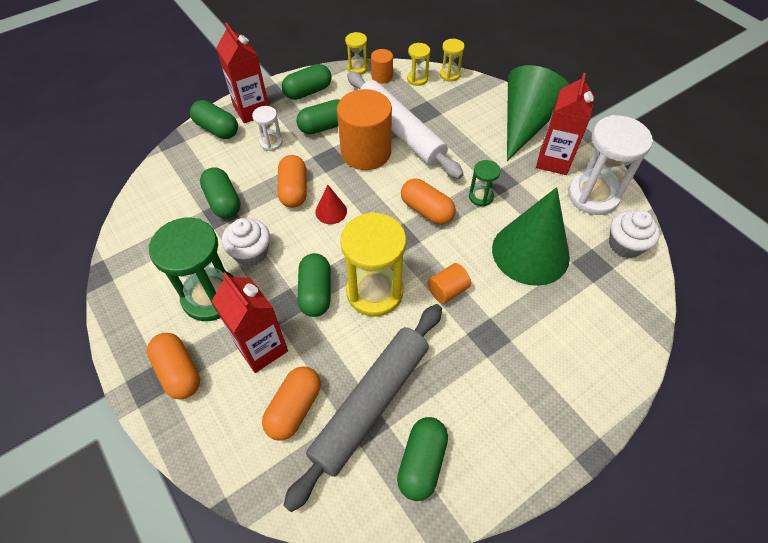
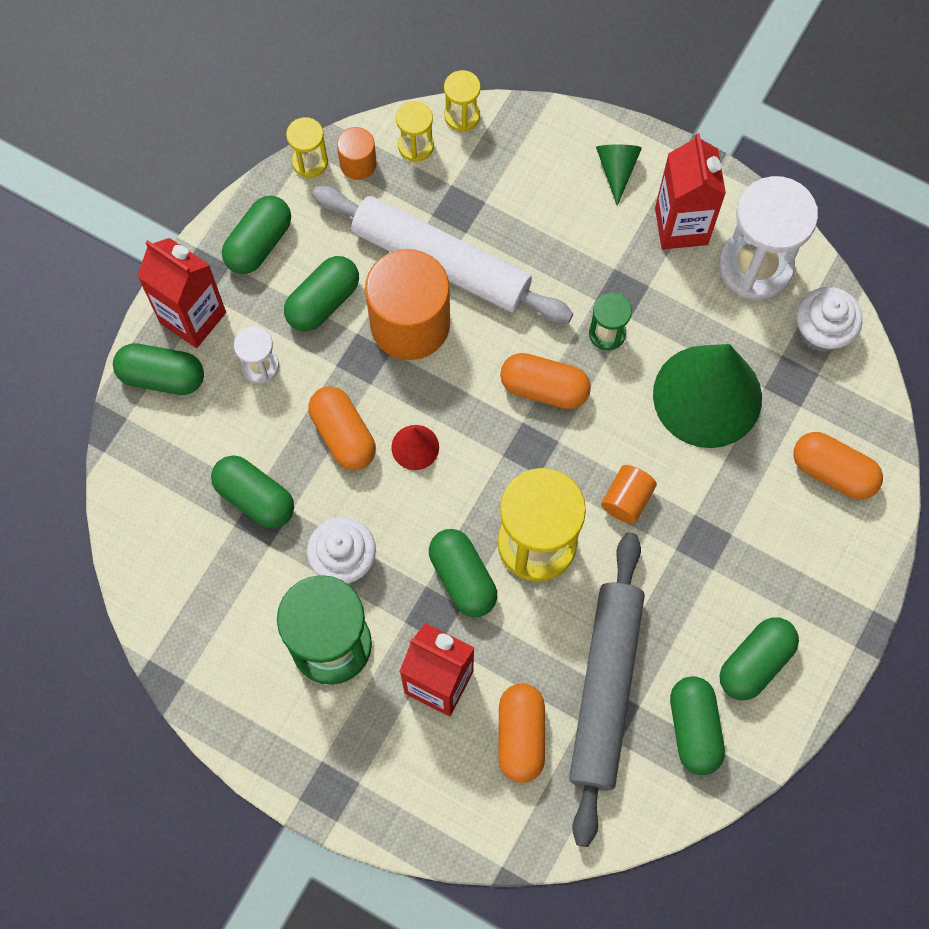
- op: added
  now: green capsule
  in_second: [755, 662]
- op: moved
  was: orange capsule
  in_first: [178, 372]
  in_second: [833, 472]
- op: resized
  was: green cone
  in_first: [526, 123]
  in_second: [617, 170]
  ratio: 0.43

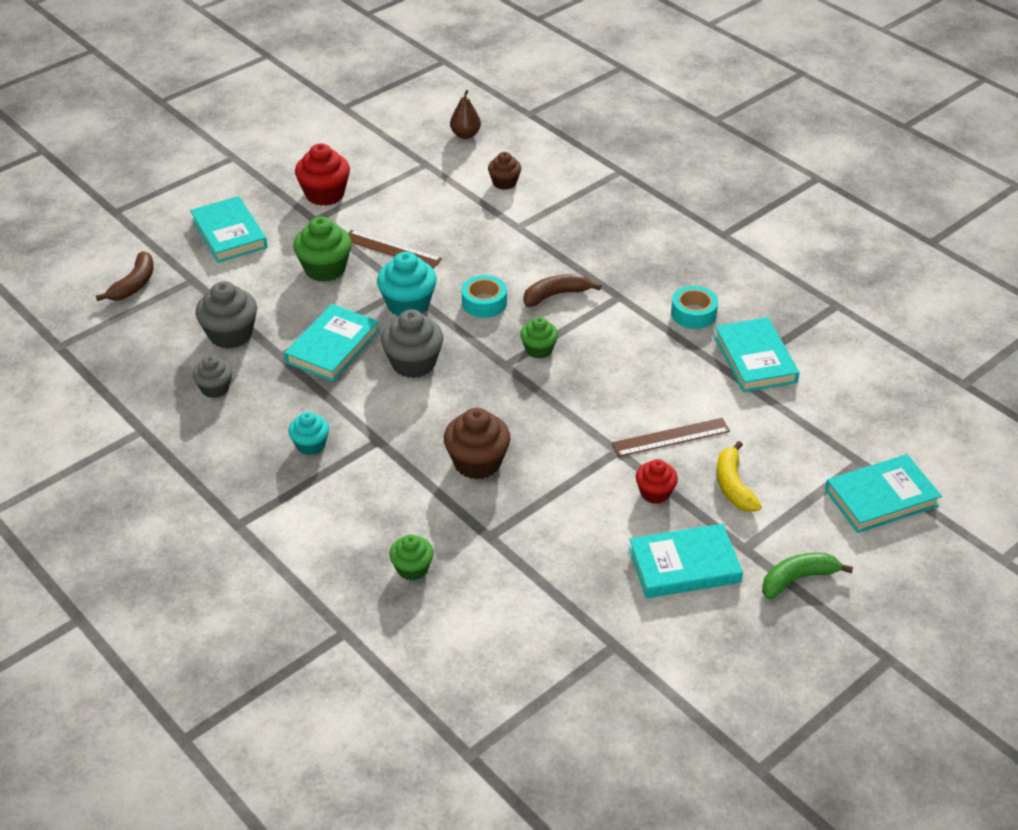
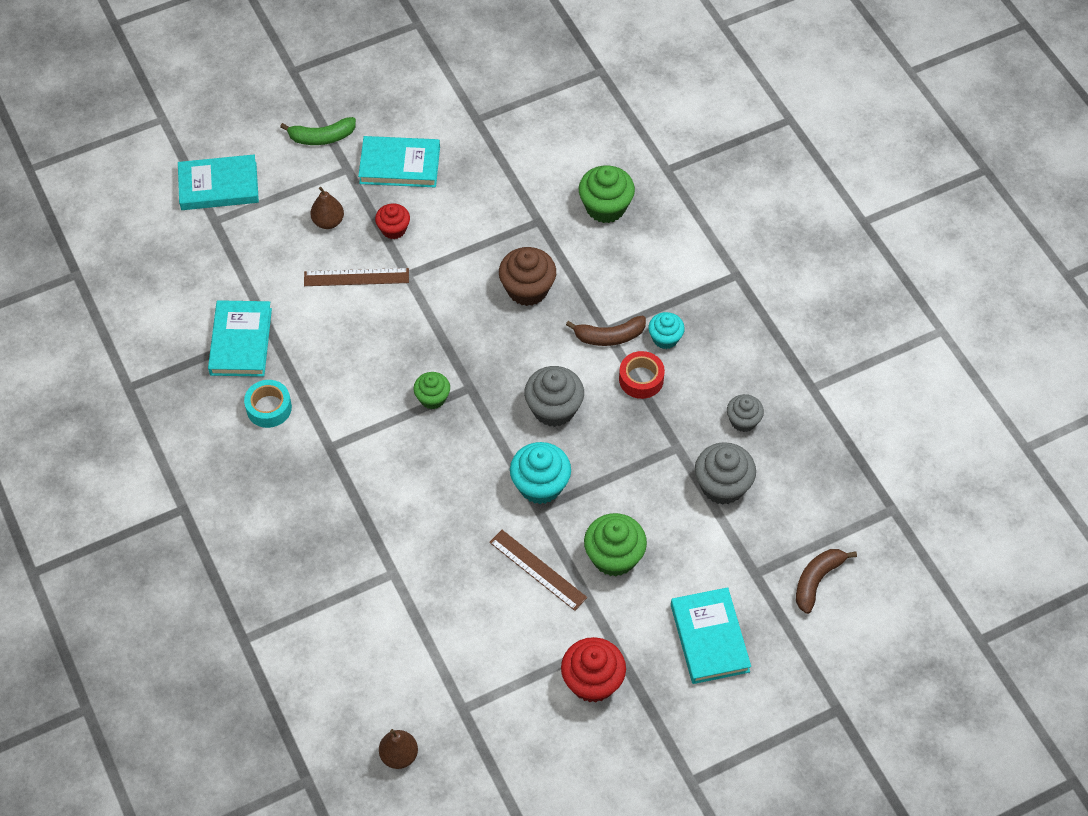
- op: removed
  was: turquoise book
  in_first: [332, 347]
- op: removed
  was: turquoise tape
  in_first: [484, 303]
- op: removed
  was: brown cupcake
  in_first: [504, 183]
- op: added
  now: red tape
  in_second: [641, 379]
- op: moved
  was: brown banana
  in_first: [556, 295]
  in_second: [609, 336]
- op: replaced
  was: yellow banana
  now: brown pear
  in_first: [733, 486]
  in_second: [328, 221]
- op: resized
  was: green cupcake
  in_first: [412, 568]
  in_second: [605, 207]
  ratio: 1.61

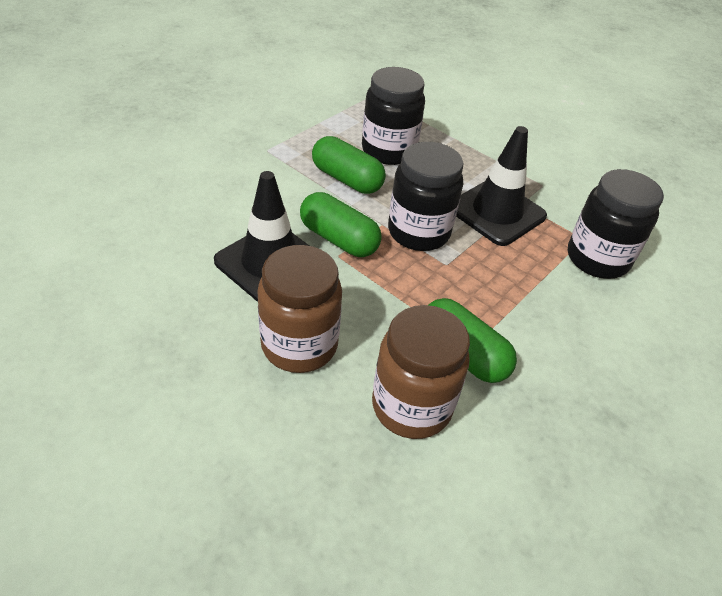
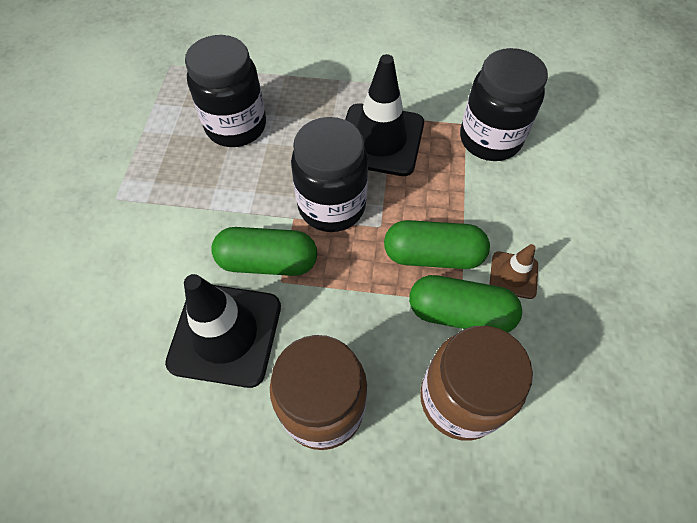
- op: added
  now: brown traffic cone
  in_second: [513, 275]
- op: moved
  was: green capsule
  in_first: [347, 179]
  in_second: [433, 255]

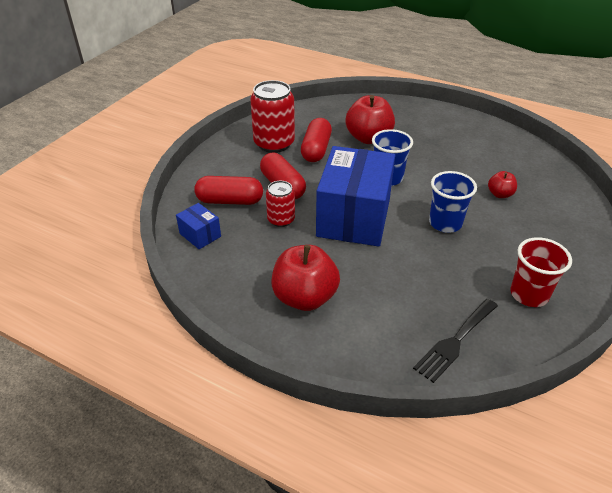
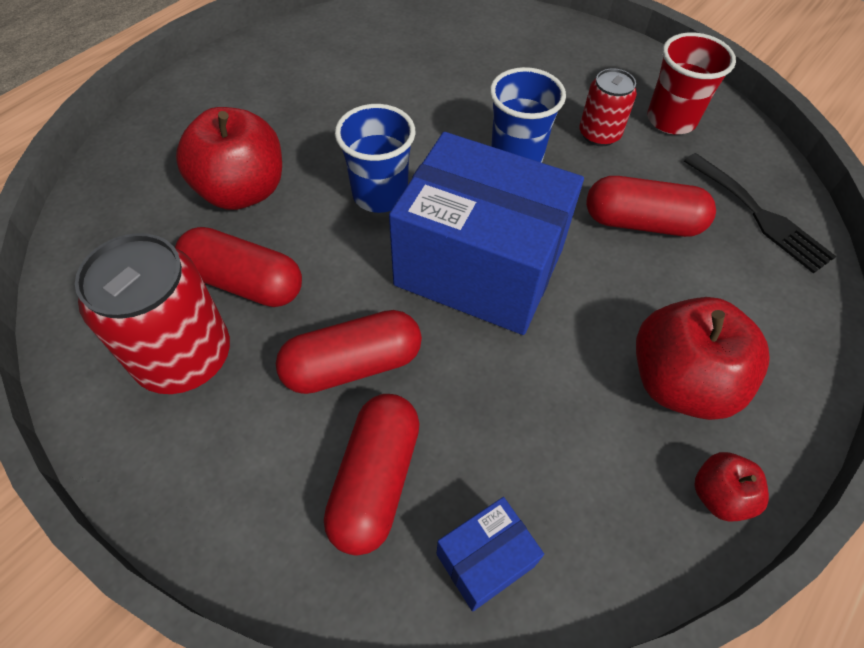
- op: added
  now: red capsule
  in_second: [642, 222]
- op: moved
  was: red can
  in_first: [281, 220]
  in_second: [599, 134]
- op: moved
  was: red apple
  in_first: [500, 194]
  in_second: [719, 495]

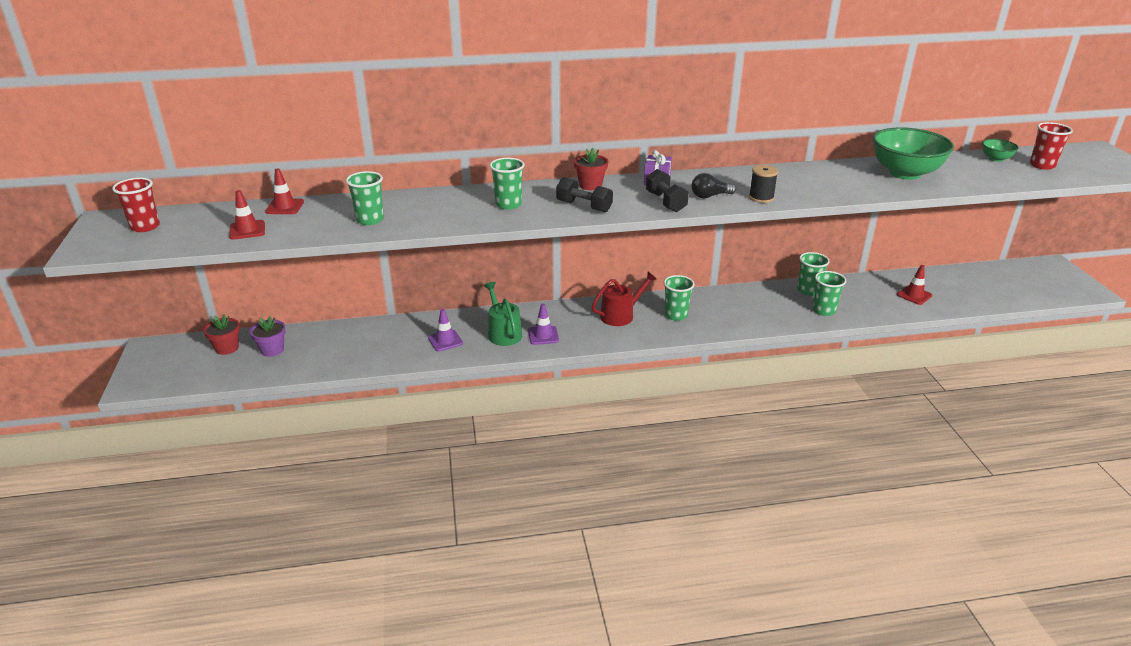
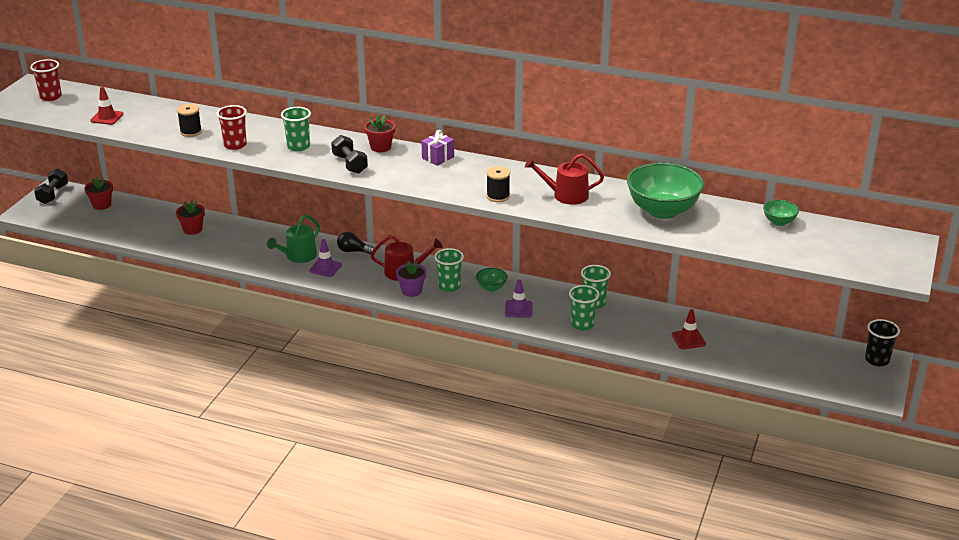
- op: removed
  was: red traffic cone
  in_first: [285, 207]
- op: added
  now: red flower pot
  in_second: [192, 229]
- op: added
  now: green bowl
  in_second: [491, 288]
- op: added
  now: red watering can
  in_second: [566, 195]
- op: added
  now: black cup
  in_second: [877, 360]
- op: moved
  was: purple flower pot
  in_first: [272, 350]
  in_second: [411, 291]
- op: moved
  was: purple traffic cone
  in_first: [445, 341]
  in_second: [518, 309]
- op: moved
  was: black dumbbell
  in_first: [665, 202]
  in_second: [53, 194]
- op: moved
  was: black light bulb
  in_first: [710, 196]
  in_second: [354, 251]
- op: moved
  was: red cup
  in_first: [1042, 165]
  in_second: [235, 145]
- op: replaced
  was: green cup
  now: black spool
  in_first: [370, 220]
  in_second: [191, 132]
- op: turned
  was: green watering can
  in_first: [503, 333]
  in_second: [298, 256]
  clockwise: -150

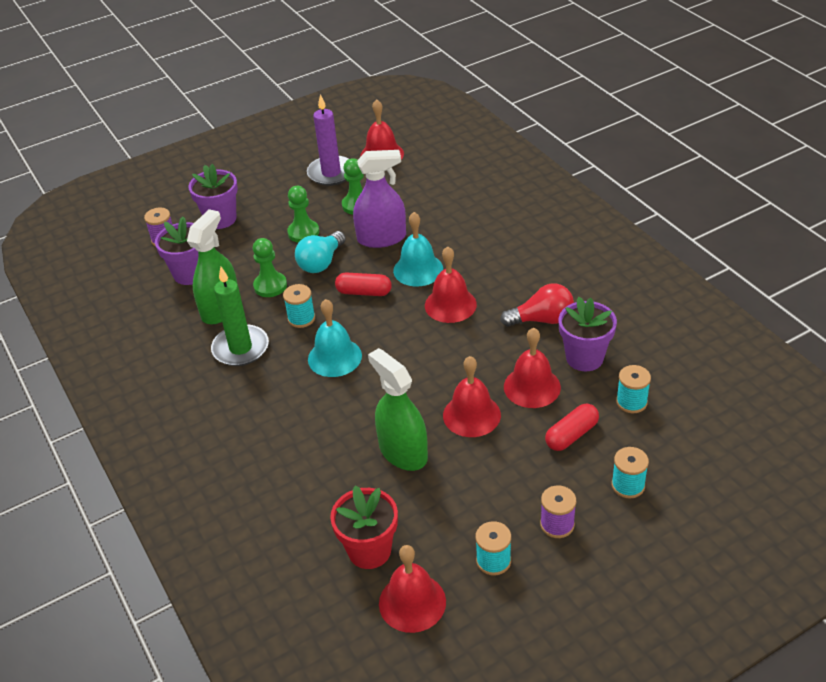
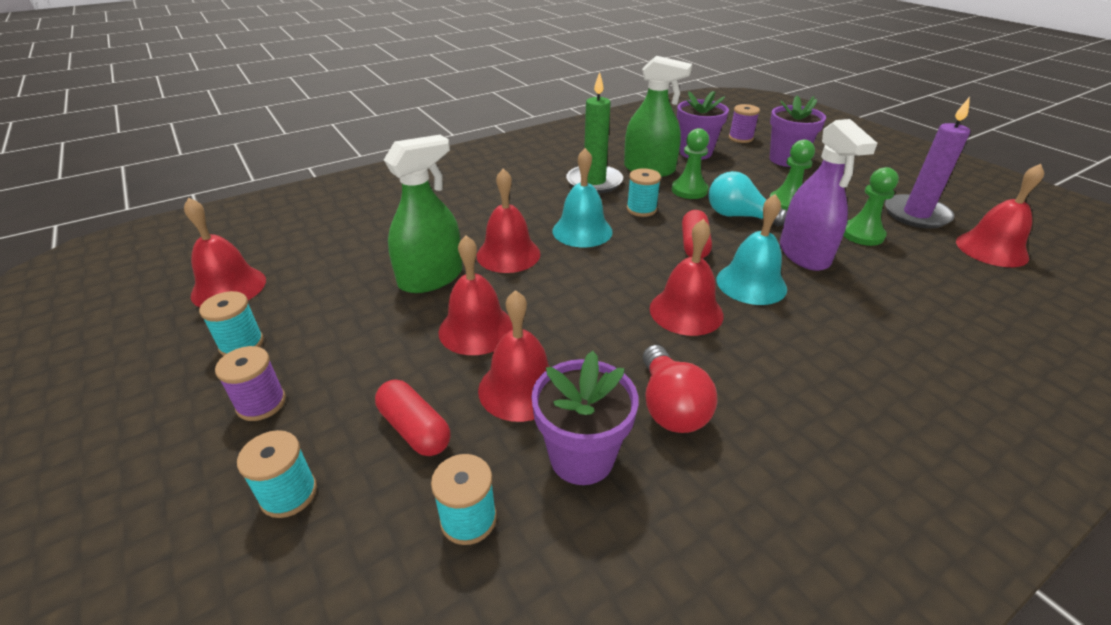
- op: removed
  was: red flower pot
  in_first: [369, 550]
- op: added
  now: red bell
  in_second: [508, 254]

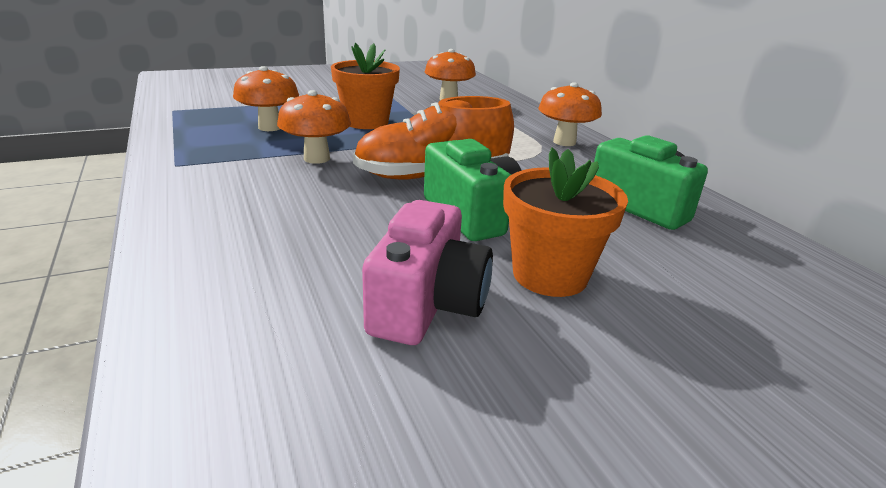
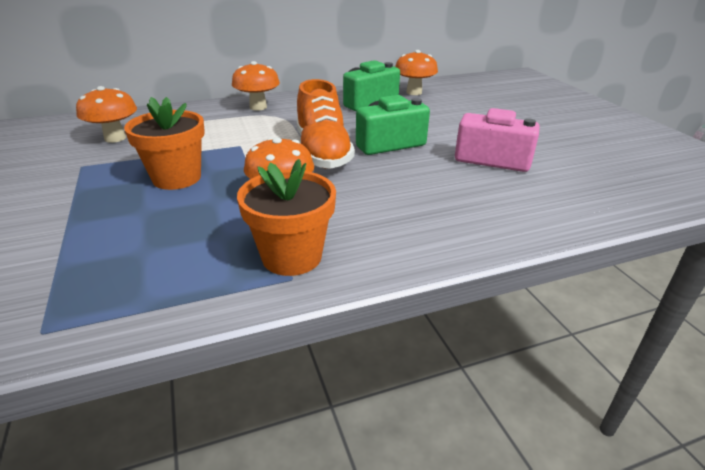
- op: moved
  was: orange mushroom
  in_first: [270, 127]
  in_second: [414, 92]
- op: moved
  was: orange flower pot
  in_first: [550, 275]
  in_second: [292, 256]

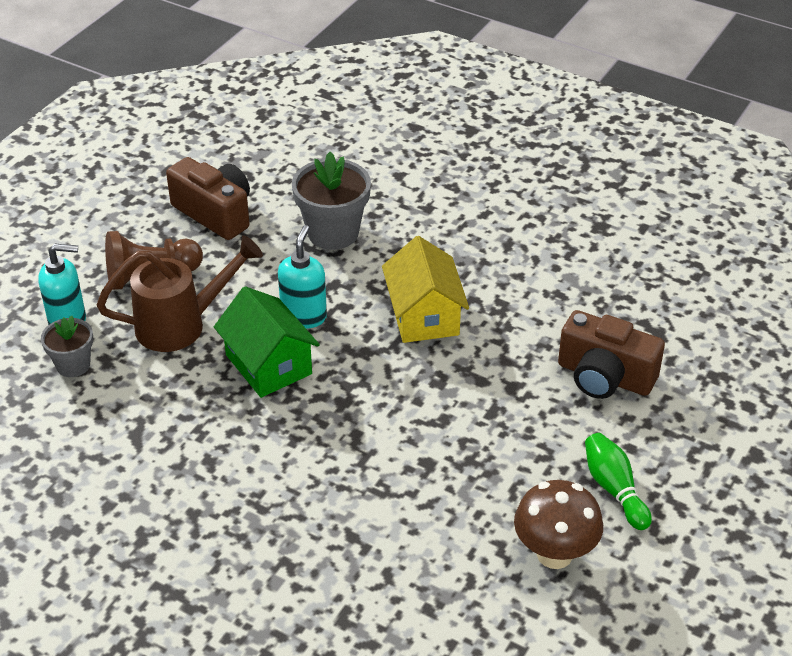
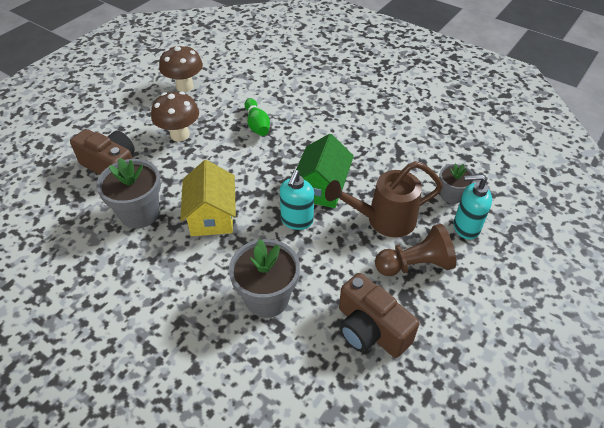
- op: added
  now: grey flower pot
  in_second: [140, 213]
- op: added
  now: brown mushroom
  in_second: [180, 135]
- op: moved
  was: green bowling pin
  in_first: [614, 489]
  in_second: [257, 124]
- op: turned
  was: green house
  in_first: [268, 364]
  in_second: [322, 187]
  clockwise: 45

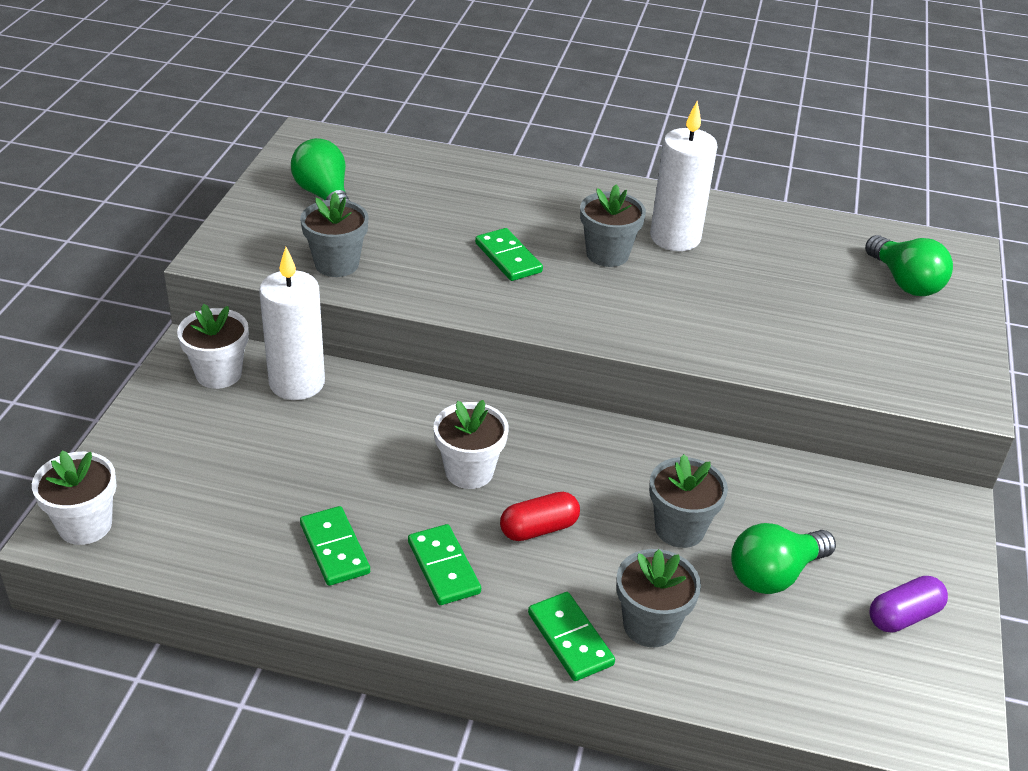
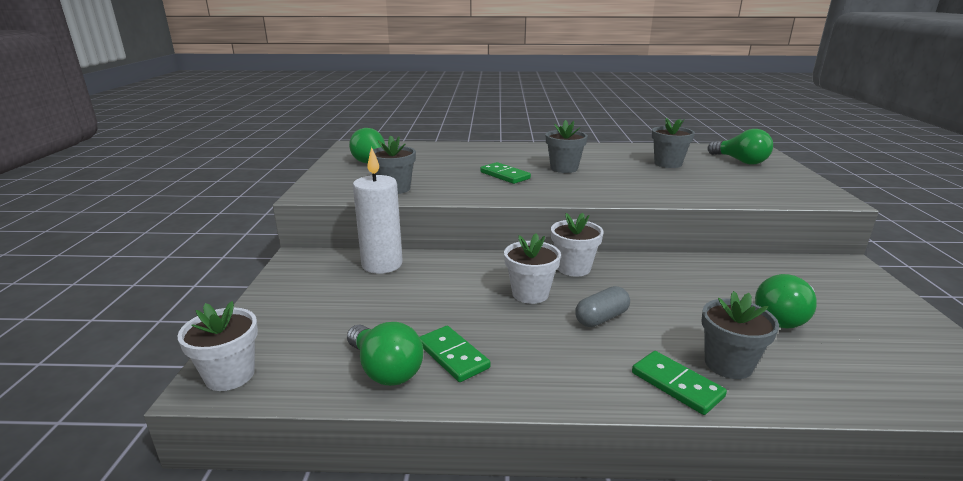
- op: removed
  was: green domino
  in_first: [444, 567]
- op: removed
  was: white candle
  in_first: [675, 238]
- op: removed
  was: purple capsule
  in_first: [903, 616]
- op: added
  now: green light bulb
  in_second: [385, 370]
- op: moved
  was: white flower pot
  in_first: [219, 374]
  in_second: [573, 268]
- op: moved
  was: grey flower pot
  in_first: [679, 529]
  in_second: [668, 163]
- op: recoloured
  was: red capsule
  now: grey capsule
  in_first: [539, 528]
  in_second: [601, 318]

